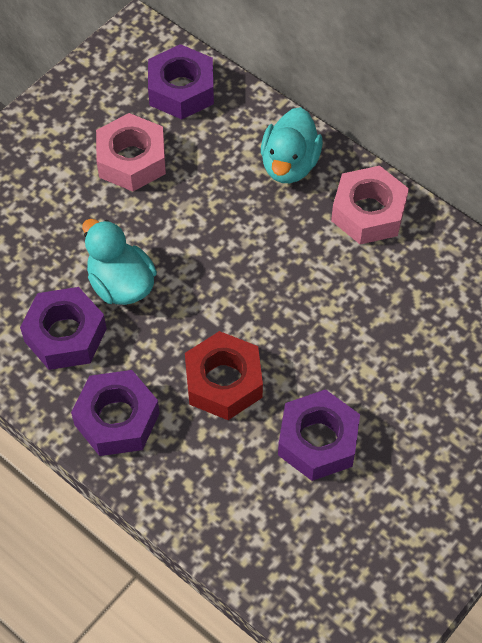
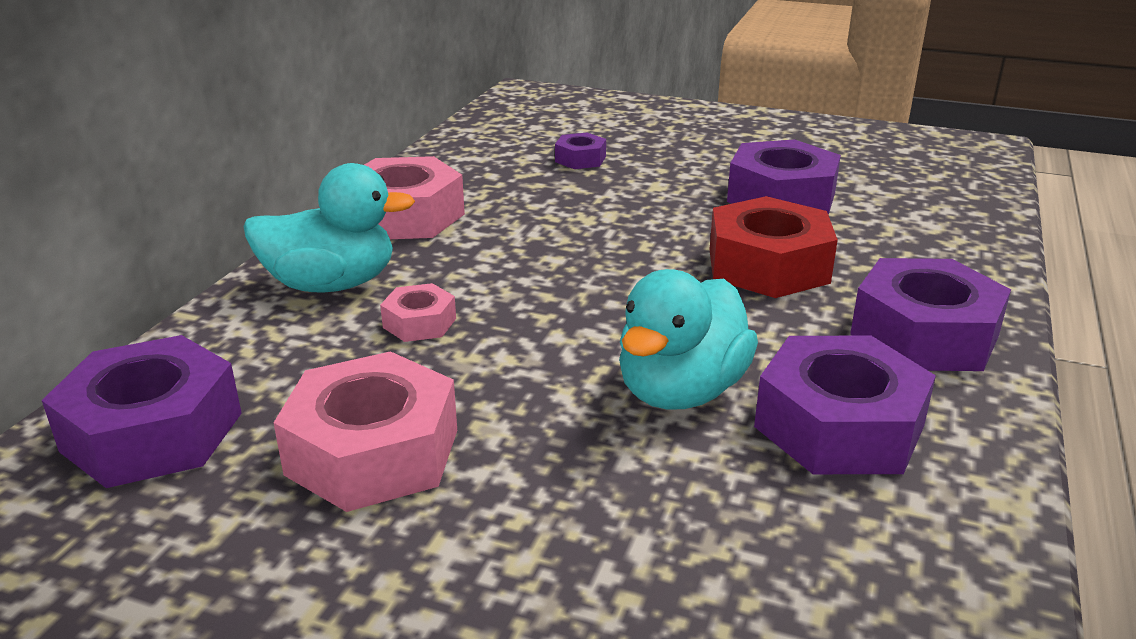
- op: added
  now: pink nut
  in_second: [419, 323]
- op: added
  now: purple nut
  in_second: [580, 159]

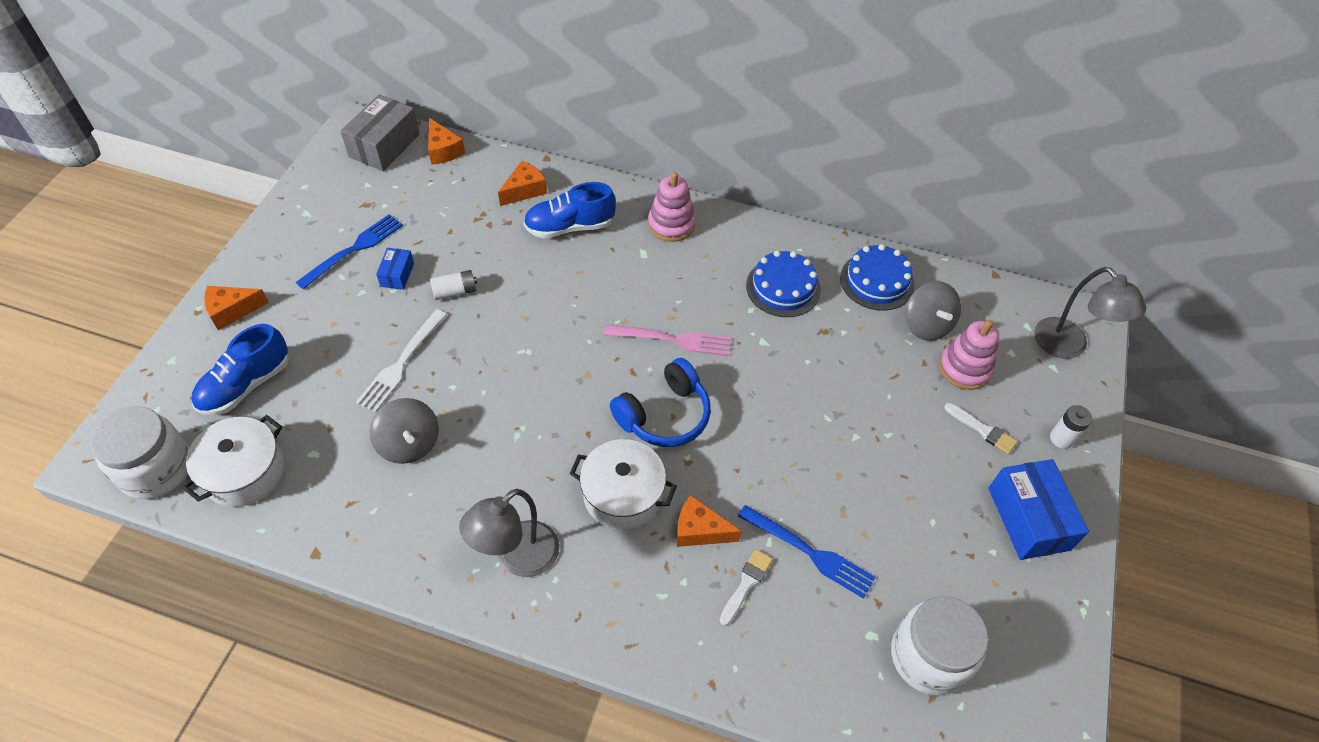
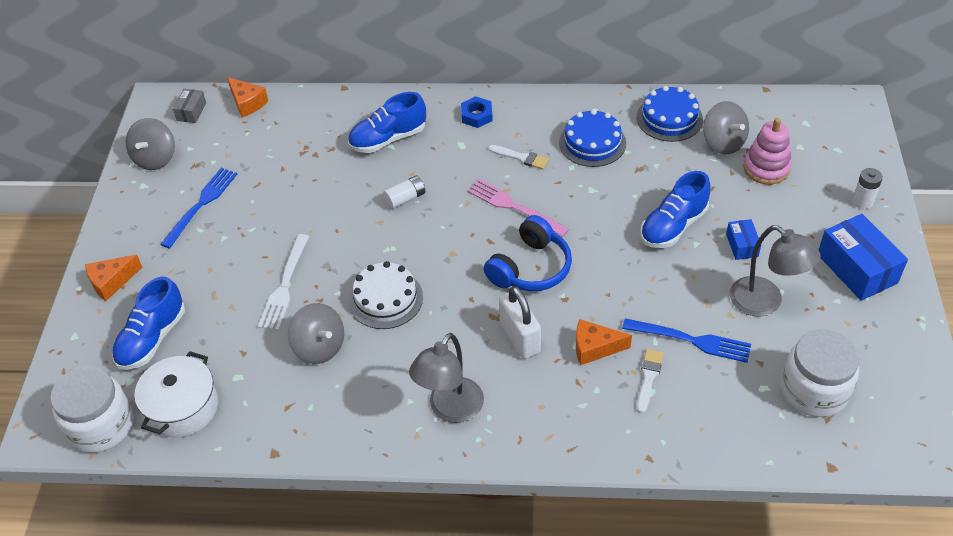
- op: removed
  was: orange cheese
  in_first: [524, 190]
- op: added
  now: grey spinning top
  in_second: [155, 158]
- op: added
  now: white cake
  in_second: [385, 299]
- op: added
  now: blue shoe
  in_second: [673, 226]
- op: moved
  was: blue box
  in_first: [397, 275]
  in_second: [742, 245]
- op: moved
  was: white battery
  in_first: [455, 291]
  in_second: [405, 198]
- op: moved
  was: white brush
  in_first: [982, 430]
  in_second: [521, 158]
- op: moved
  was: grey lamp
  in_first: [1068, 346]
  in_second: [765, 303]
- op: replaced
  was: white pot
  now: white padlock
  in_first: [623, 494]
  in_second: [520, 338]
- op: replaced
  was: pink stacking toy
  now: blue nut
  in_first: [671, 224]
  in_second: [476, 115]
- op: turned
  was: pink fork
  in_first: [672, 339]
  in_second: [514, 207]
  clockwise: -135
- op: resized
  was: grey box
  in_first: [384, 145]
  in_second: [191, 112]
  ratio: 0.51

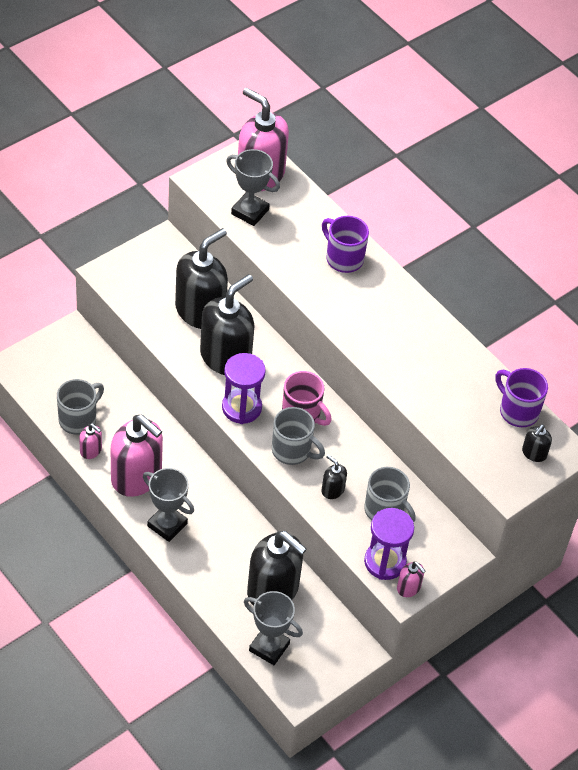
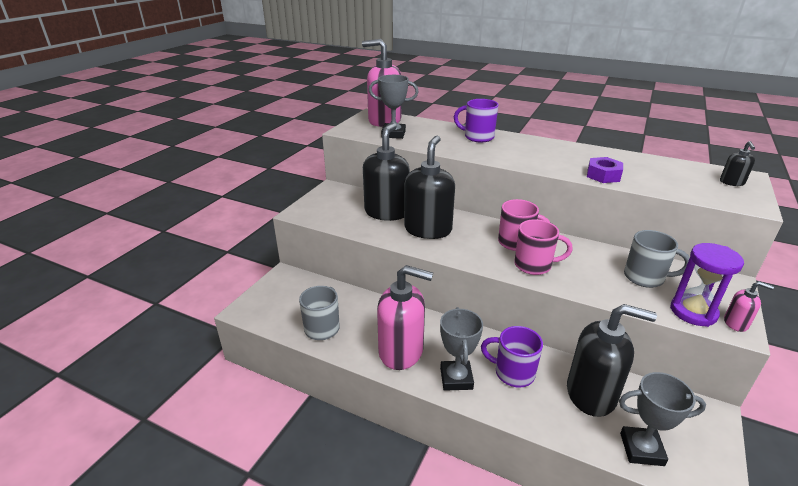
- op: removed
  was: pink soap dispenser
  in_first: [91, 450]
- op: removed
  was: purple hourglass
  in_first: [241, 408]
- op: removed
  was: black soap dispenser
  in_first: [332, 490]
- op: added
  now: purple nut
  in_second: [603, 175]
- op: moved
  was: purple mug
  in_first: [517, 411]
  in_second: [513, 373]
- op: recoloured
  was: grey mug
  now: pink mug
  in_first: [292, 451]
  in_second: [534, 265]
- op: turned
  was: grey trophy
  in_first: [167, 525]
  in_second: [456, 378]
  clockwise: 75

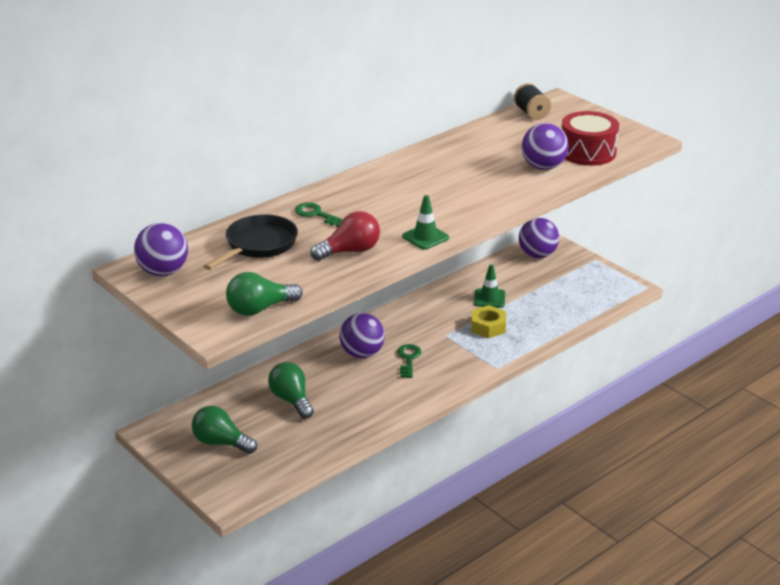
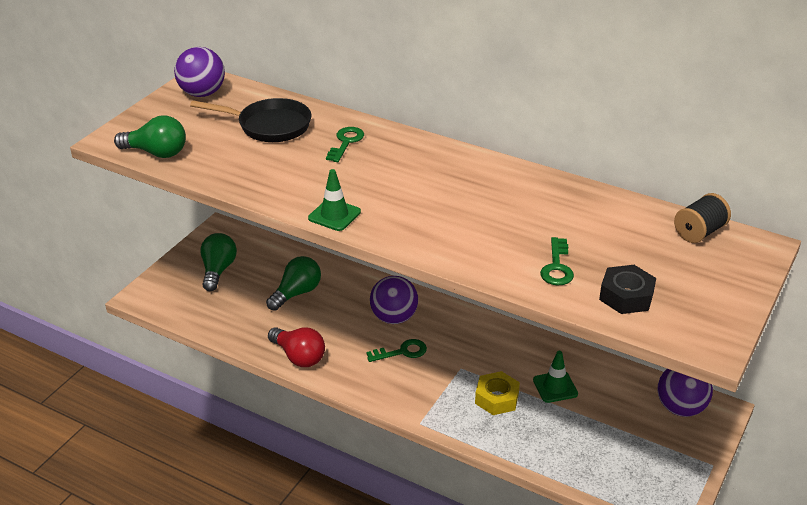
- op: moved
  was: red light bulb
  in_first: [350, 251]
  in_second: [298, 356]
- op: replaced
  was: purple ball
  now: green key
  in_first: [543, 167]
  in_second: [557, 267]
- op: replaced
  was: red drum
  now: black nut
  in_first: [587, 152]
  in_second: [626, 296]
- op: turned
  was: green light bulb
  in_first: [260, 309]
  in_second: [156, 153]
  clockwise: 150

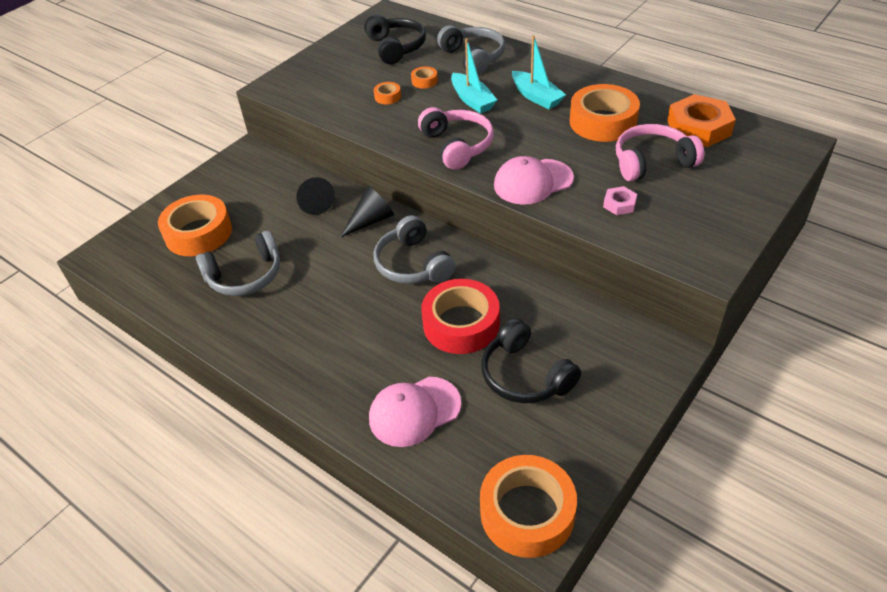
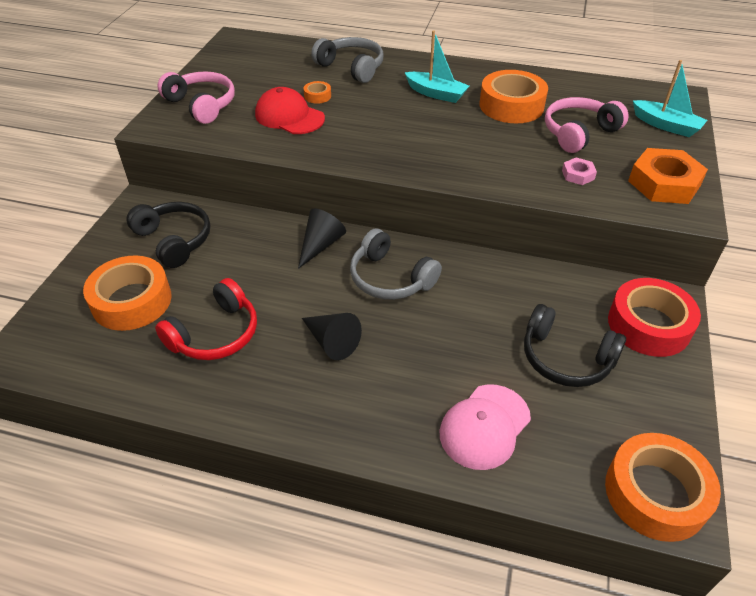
- op: removed
  was: pink cap
  in_first: [533, 182]
- op: moved
  was: black cone
  in_first: [314, 202]
  in_second: [332, 342]
- op: moved
  was: black headphones
  in_first: [396, 47]
  in_second: [174, 240]
- op: moved
  was: pink headphones
  in_first: [457, 146]
  in_second: [202, 105]
- op: moved
  was: red tape
  in_first: [461, 324]
  in_second: [648, 325]
- op: moved
  was: turquoise boat
  in_first: [472, 100]
  in_second: [666, 125]
- op: moved
  was: orange nut
  in_first: [698, 128]
  in_second: [664, 183]
- op: replaced
  was: orange tape
  now: red cap
  in_first: [387, 97]
  in_second: [289, 116]
- op: recoloured
  was: grey headphones
  now: red headphones
  in_first: [245, 276]
  in_second: [215, 334]

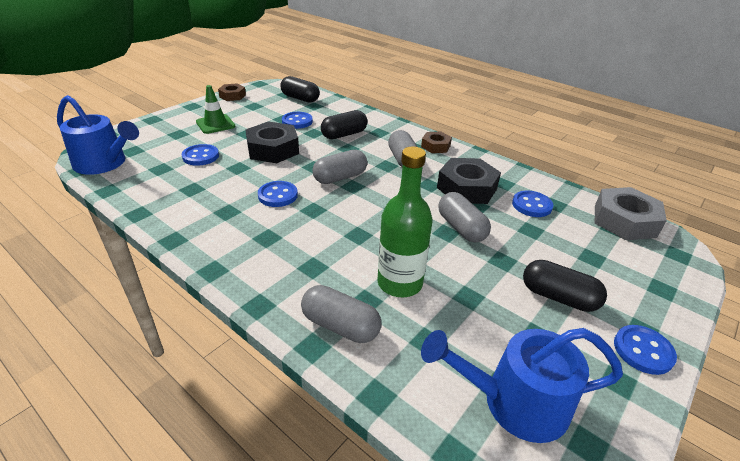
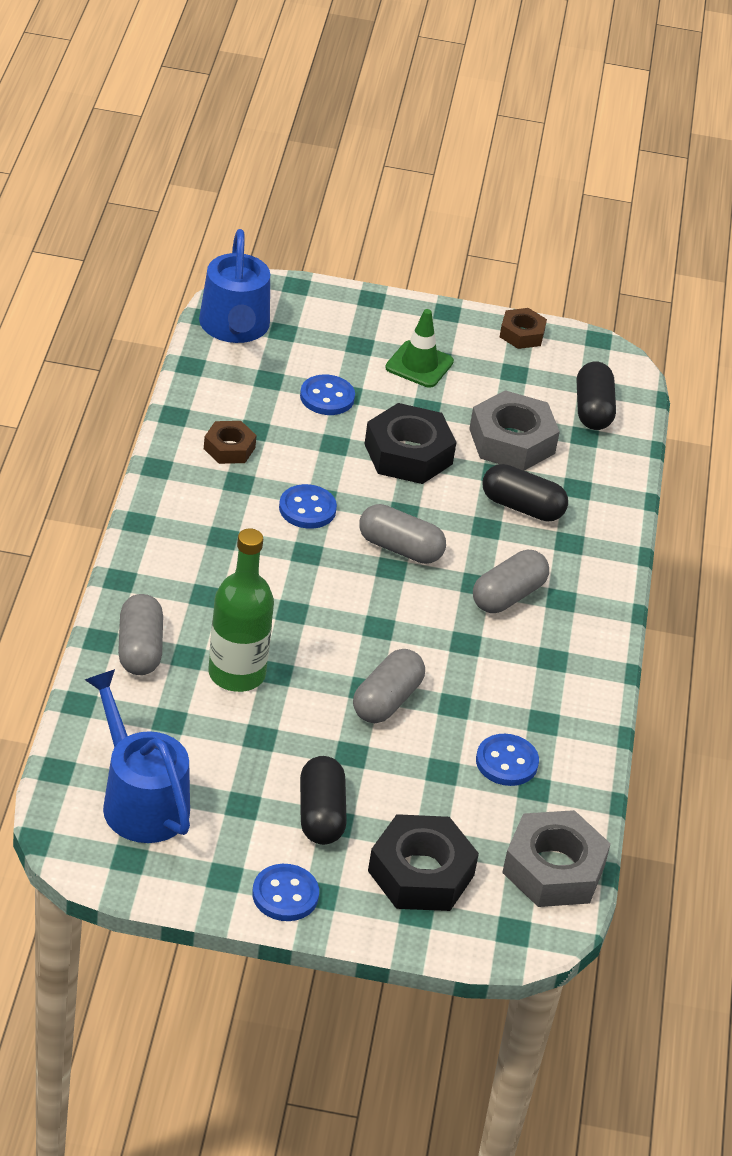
- op: moved
  was: brown nut
  in_first: [435, 146]
  in_second: [229, 448]
- op: moved
  was: black nut
  in_first: [467, 188]
  in_second: [421, 873]
- op: replaced
  was: blue button
  now: grey nut
  in_first: [297, 121]
  in_second: [512, 441]

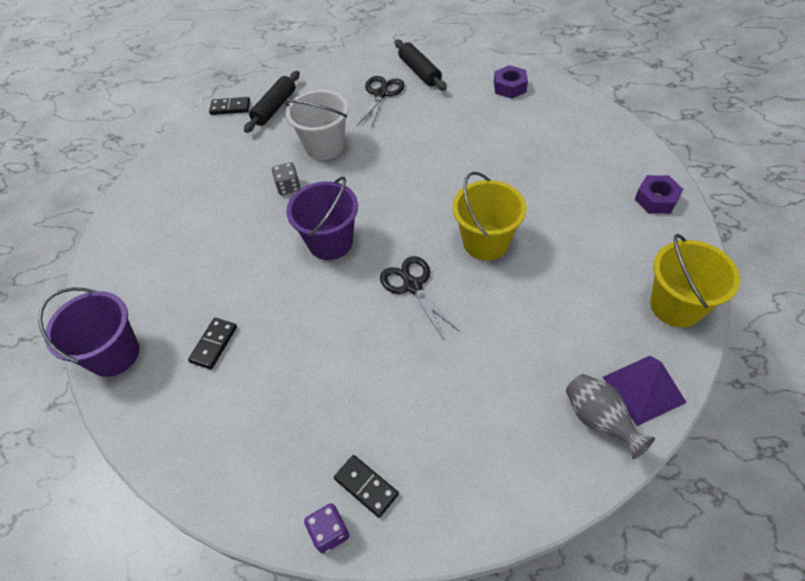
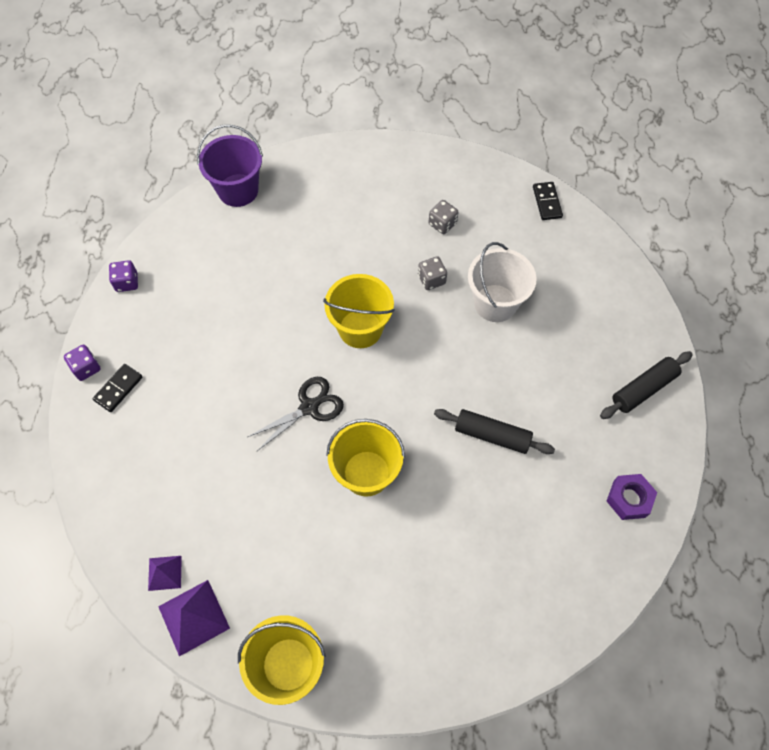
- op: removed
  was: black domino
  in_first: [214, 344]
- op: removed
  was: black scissors
  in_first: [381, 94]
- op: removed
  was: purple nut
  in_first: [656, 199]
- op: added
  now: purple dice
  in_second: [127, 282]
- op: added
  now: grey dice
  in_second: [442, 224]
- op: moved
  was: black rolling pin
  in_first: [275, 108]
  in_second: [492, 435]
- op: replaced
  was: grey vase
  now: purple pyramid
  in_first: [599, 420]
  in_second: [164, 573]
- op: recoloured
  was: purple bucket
  now: yellow bucket
  in_first: [330, 242]
  in_second: [360, 328]

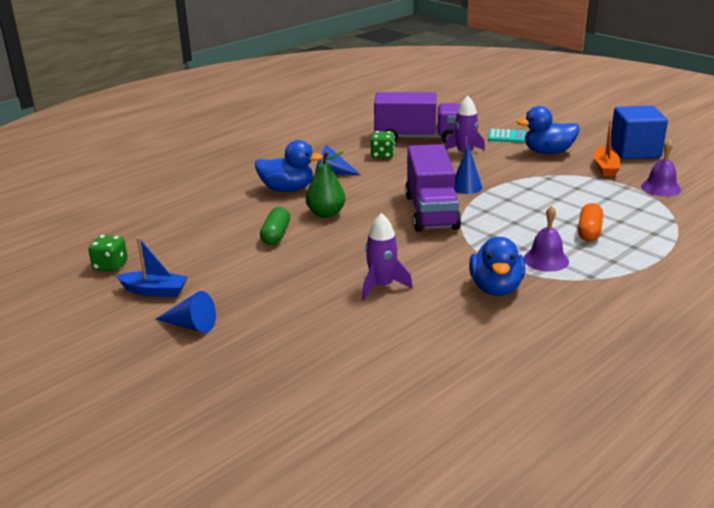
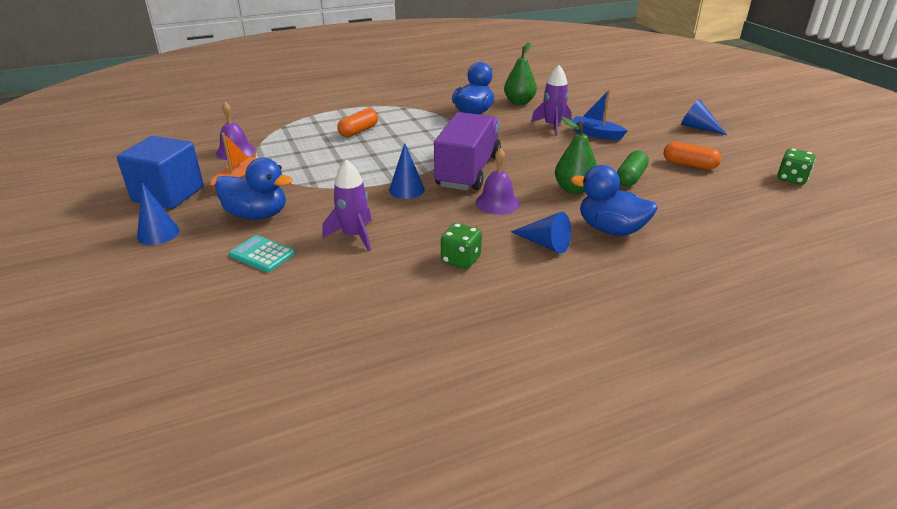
- op: removed
  was: purple truck
  in_first: [417, 138]
- op: added
  now: blue cone
  in_second: [158, 233]
- op: added
  now: green pear
  in_second: [519, 102]
- op: added
  now: orange capsule
  in_second: [689, 165]
- op: moved
  was: blue boat
  in_first: [154, 291]
  in_second: [596, 134]
- op: moved
  was: purple bell
  in_first: [546, 260]
  in_second: [497, 203]

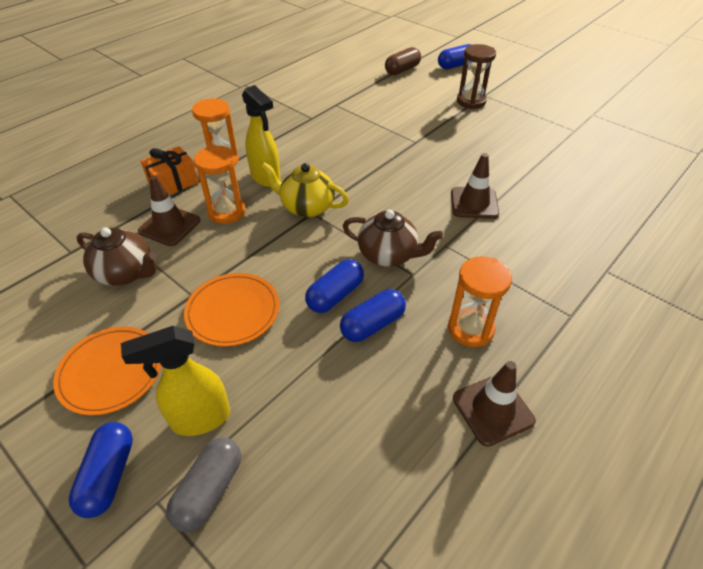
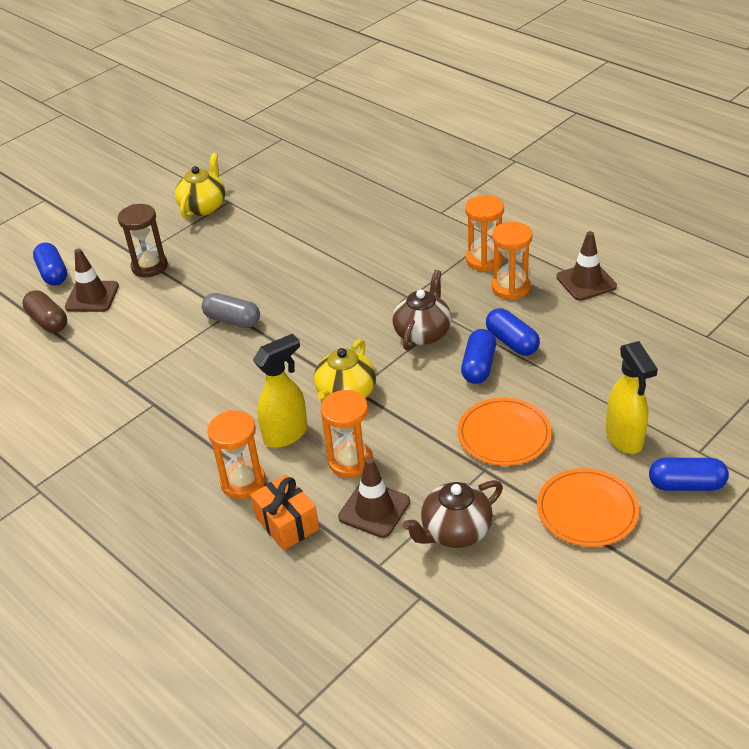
- op: added
  now: yellow teapot
  in_second: [203, 207]
- op: added
  now: orange hourglass
  in_second: [484, 260]
- op: moved
  was: grey capsule
  in_first: [209, 490]
  in_second: [232, 320]
- op: moved
  was: brown traffic cone
  in_first: [474, 203]
  in_second: [92, 297]
- op: turned
  was: brown teapot
  in_first: [126, 273]
  in_second: [455, 531]
  clockwise: -150
- op: turned
  was: blue capsule
  in_first: [335, 295]
  in_second: [478, 366]
  clockwise: 60

